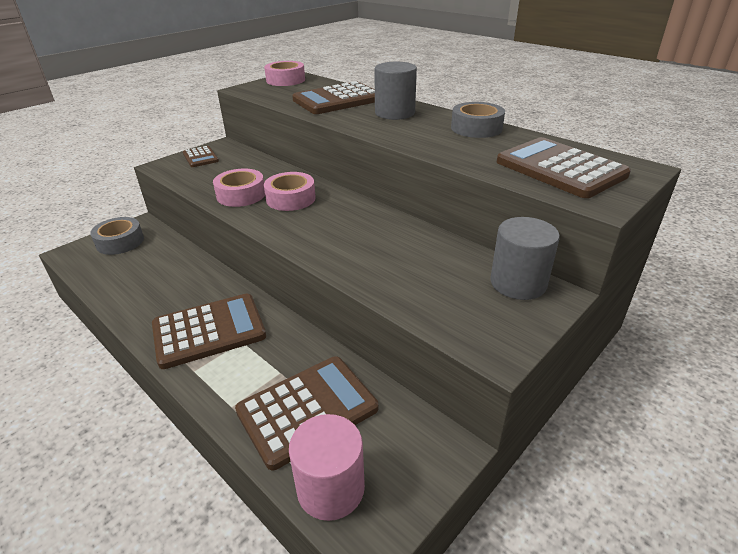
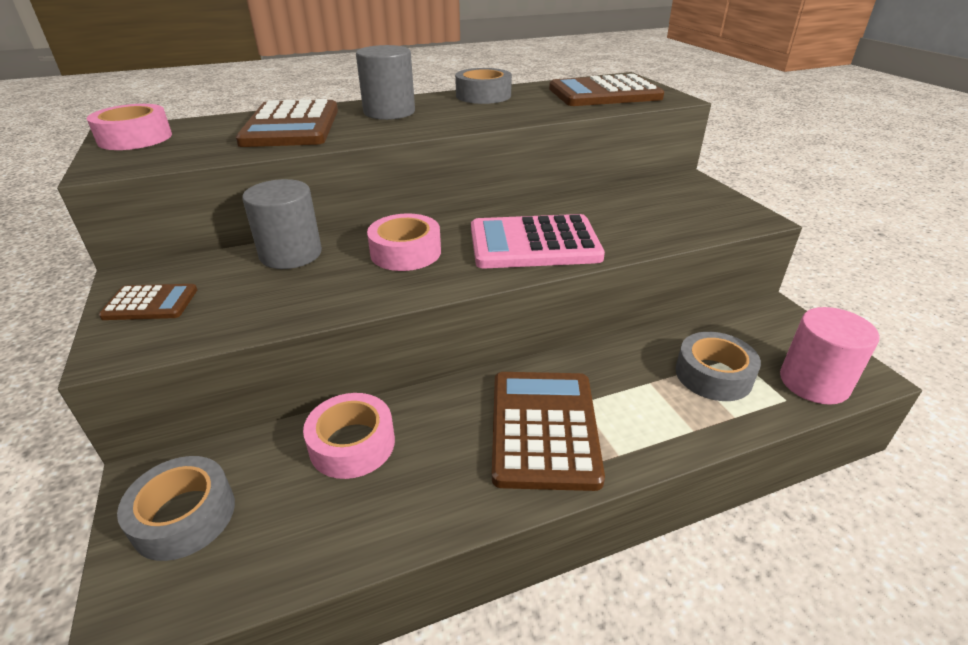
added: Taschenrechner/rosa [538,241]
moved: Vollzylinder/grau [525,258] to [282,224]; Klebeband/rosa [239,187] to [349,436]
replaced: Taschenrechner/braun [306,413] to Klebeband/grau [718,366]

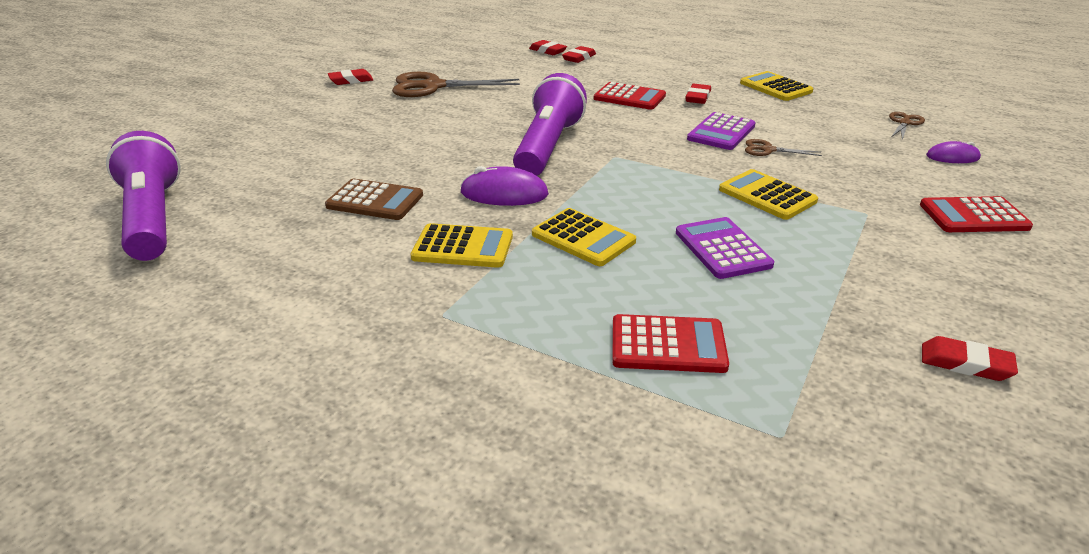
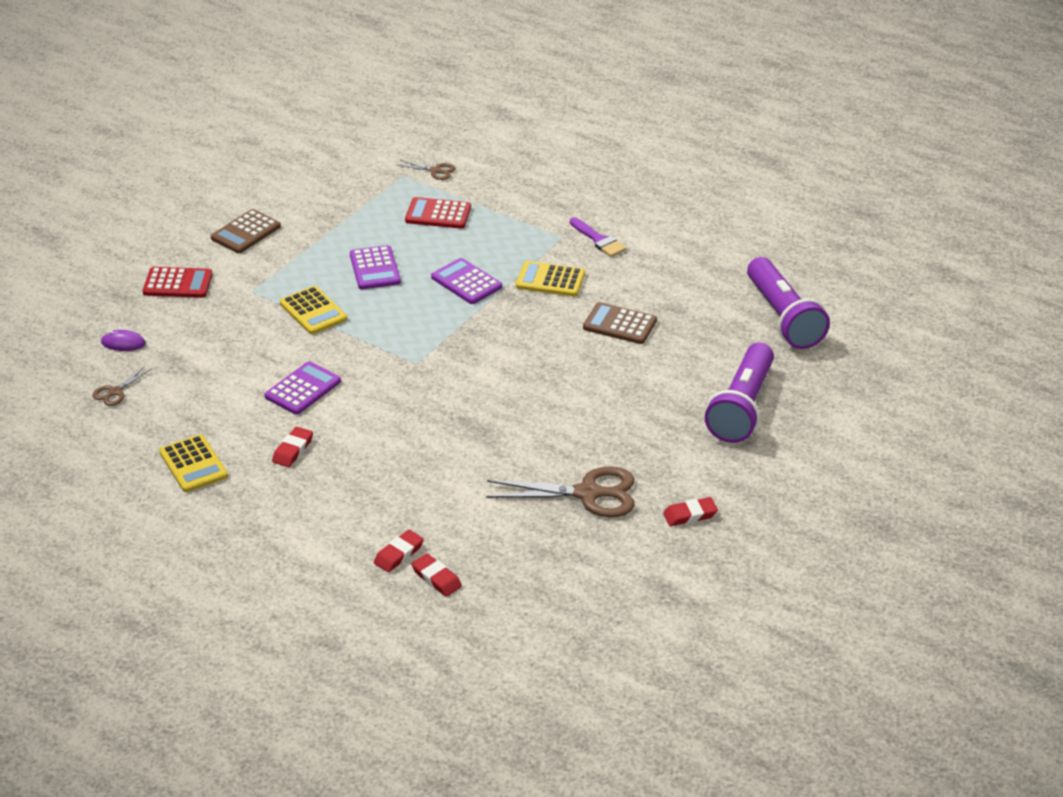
removed: Computermaus/lila [504,186]; Taschenrechner/rot [630,96]; Radiergummi/rot [970,358]
added: Taschenrechner/braun [246,231]; Pinsel/lila [598,237]
moved: Schere/braun [783,147] to [427,170]; Taschenlampe/lila [550,124] to [739,392]
recoloured: Taschenrechner/gelb [584,237] to Taschenrechner/lila [466,281]

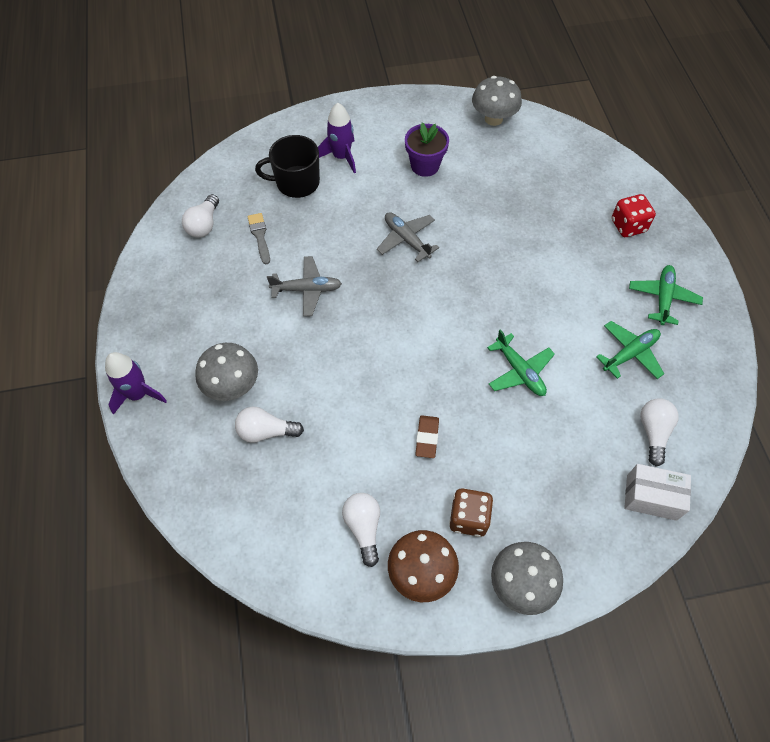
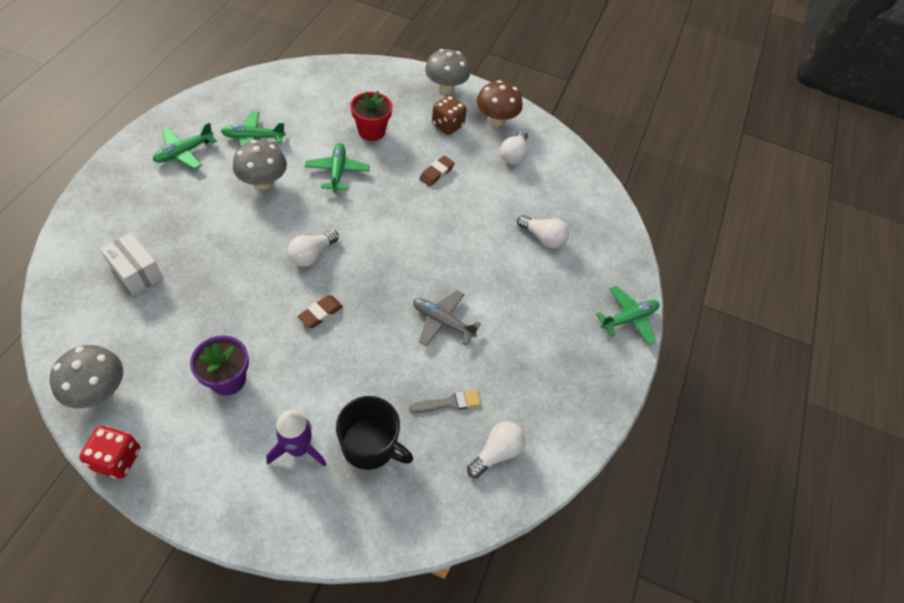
added: Blumentopf/rot [371,116]
moved: Spielwürfel/rot [634,215] to [109,452]; Schachtel/weiß [657,492] to [131,264]; Pilz/grau [226,372] to [260,165]; Glühbirne/weiß [659,432] to [313,248]
replaced: Flugzeug/grau [408,237] to Radiergummi/braun [320,311]; Rakete/lila [136,383] to Flugzeug/grün [628,315]
turned: Pinsel/grau [259,239] = [445,401] 120 degrees counterclockwise

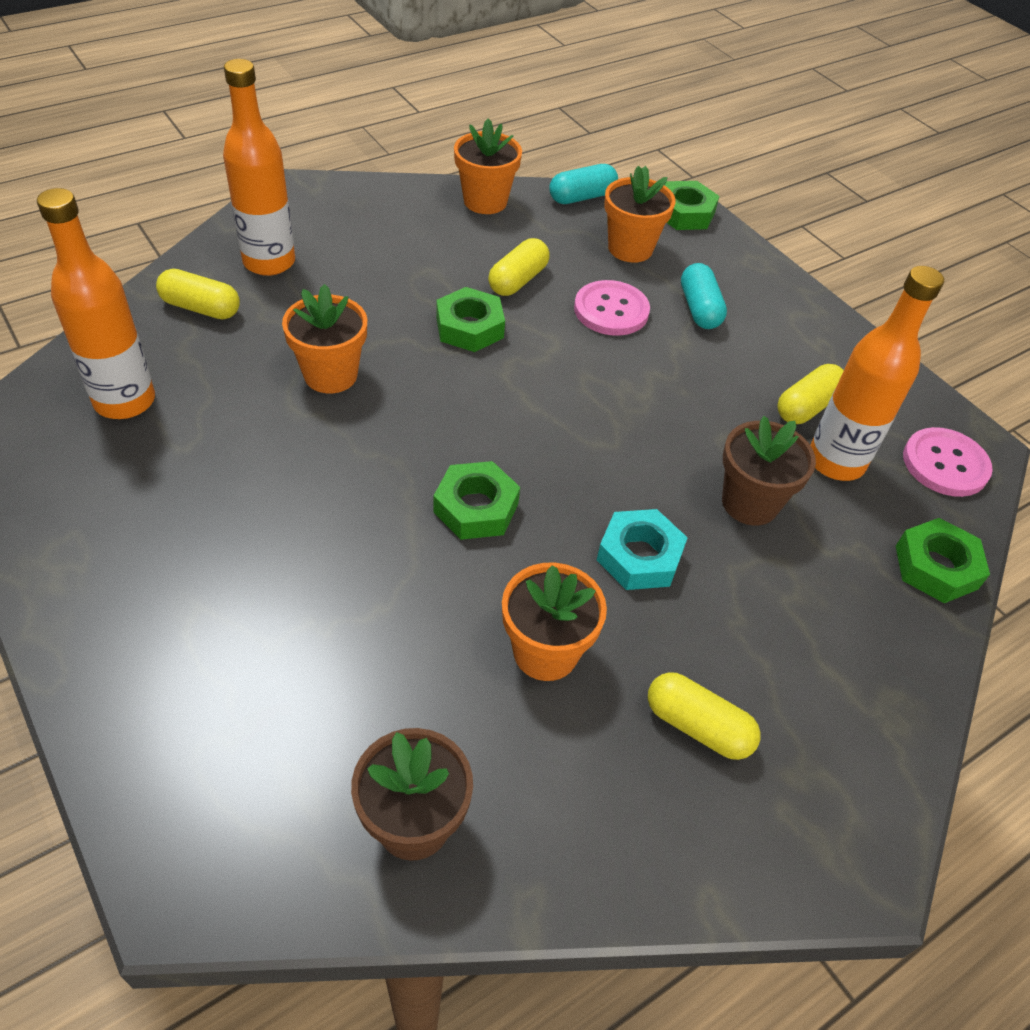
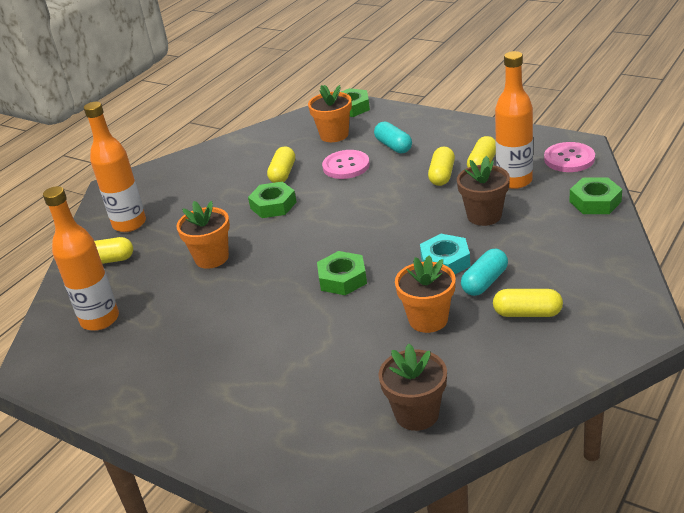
removed: Blumentopf/orange [488,166]
added: Kapsel/gelb [441,166]
moved: Kapsel/türkis [583,184] to [484,272]

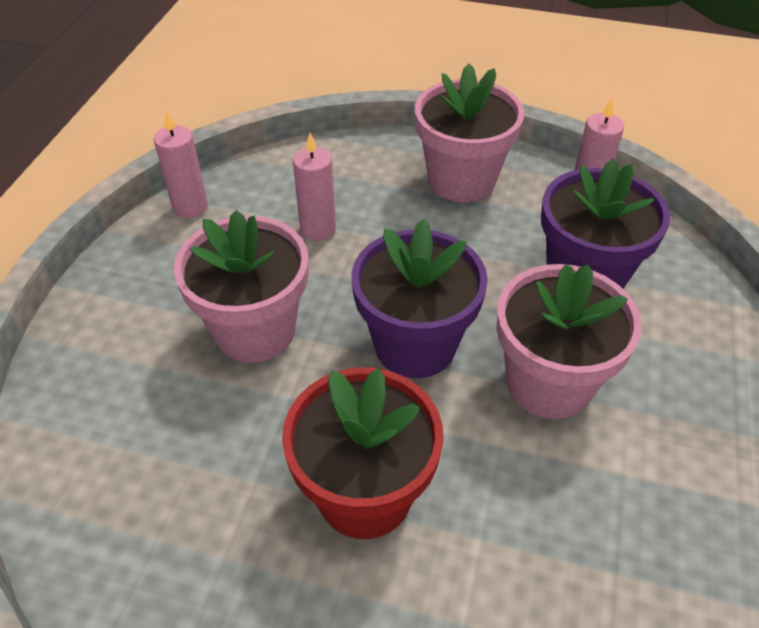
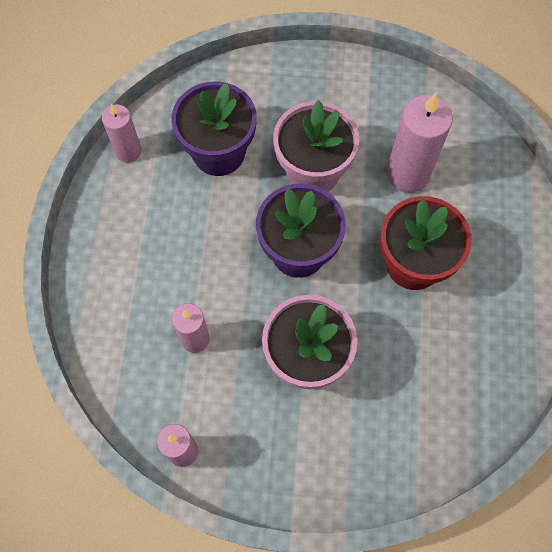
removed: Blumentopf/rosa [469,132]
added: Kerze/rosa [420,143]

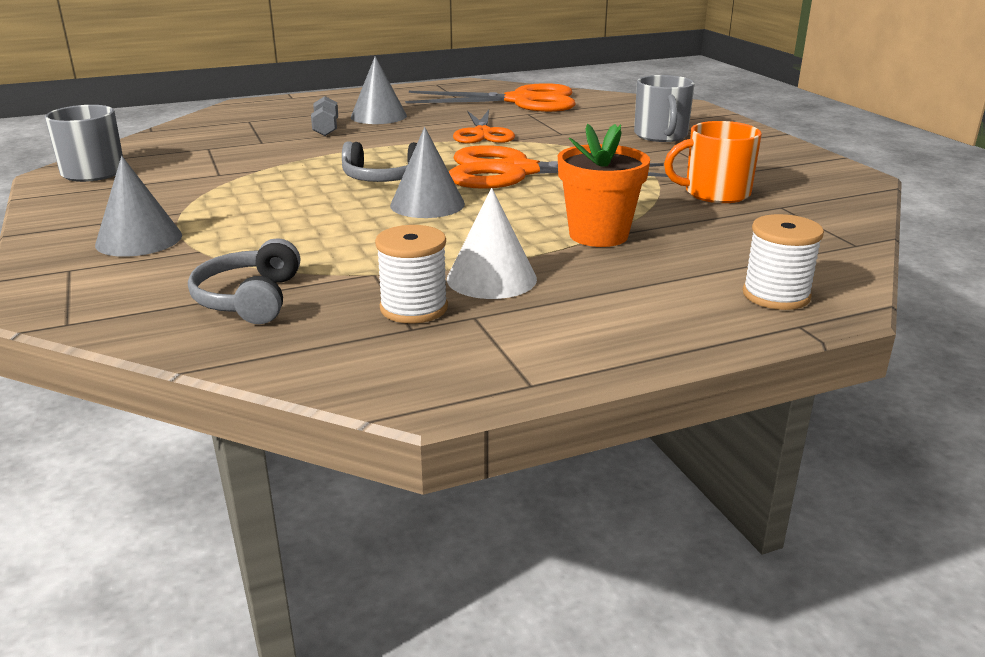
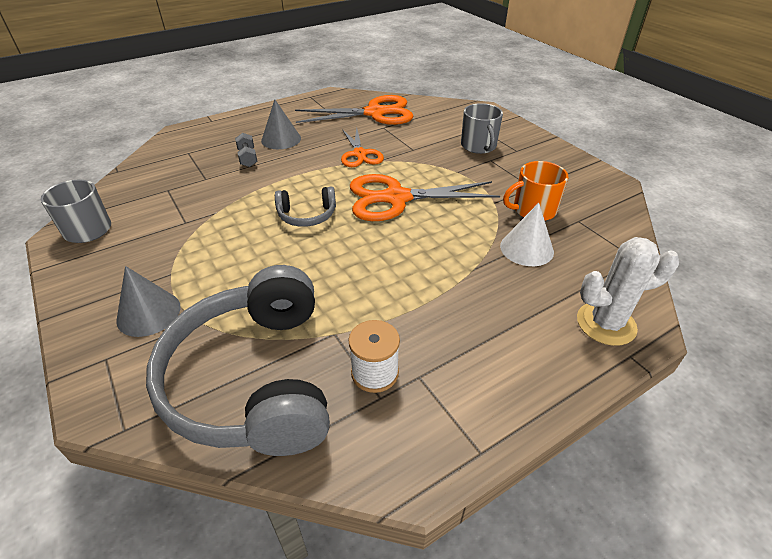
removed: Kegel/grau [427,172]; Blumentopf/orange [604,185]
moved: Kegel/weiß [492,243] to [527,234]
replaced: Garnrolle/weiß [783,262] to Kaktus/weiß [628,291]
resized: Kopfhörer/grau [244,281] = [238,360] x2.22

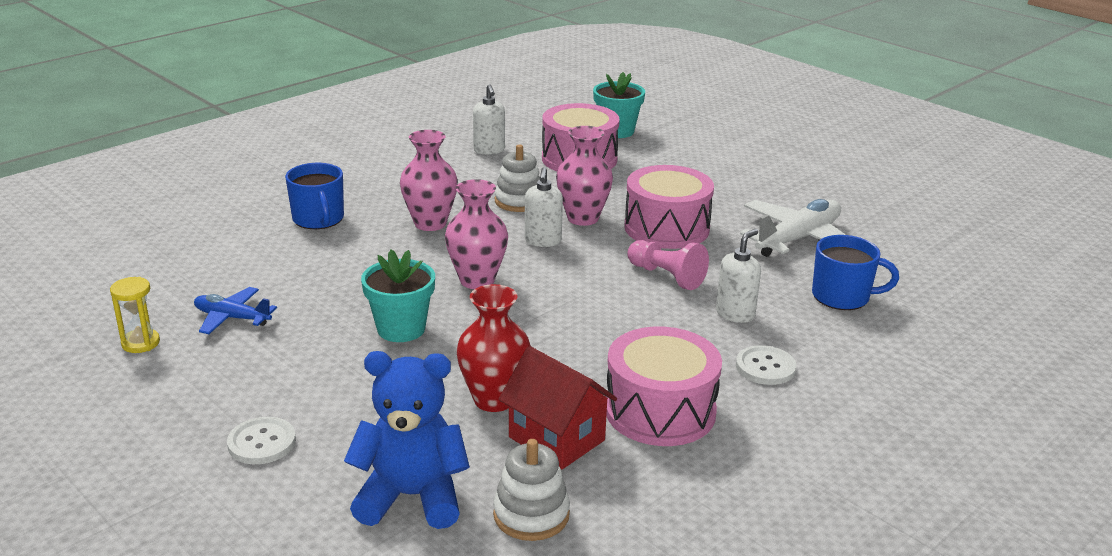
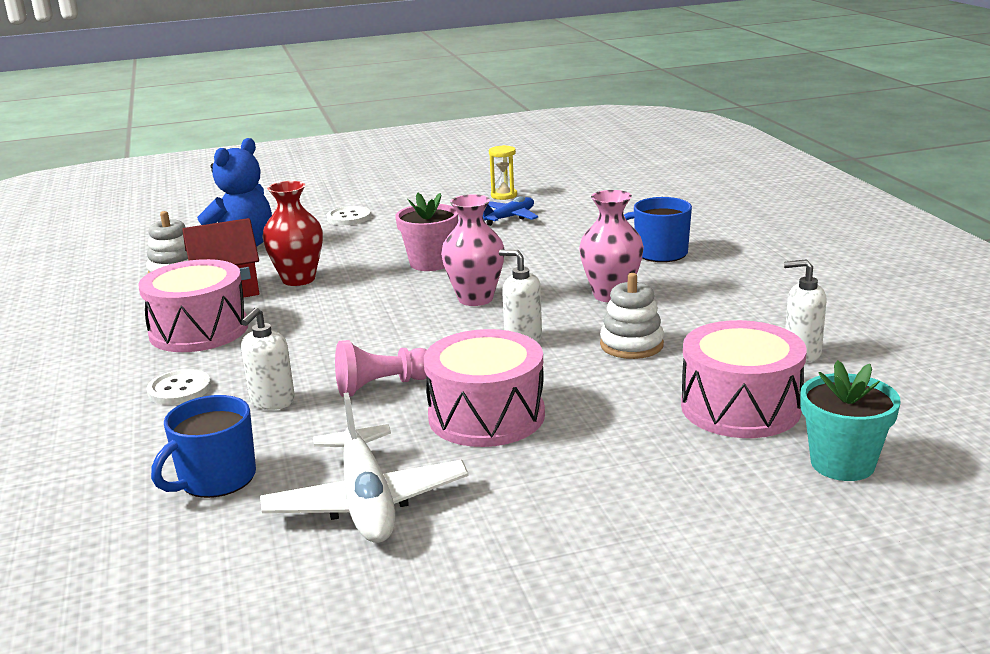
removed: Vase/rosa [584,176]
recoloured: Blumentopf/türkis [398,296] to Blumentopf/rosa [426,232]
turned: Seifenspender/weiß [738,276] = [268,359] 45 degrees clockwise

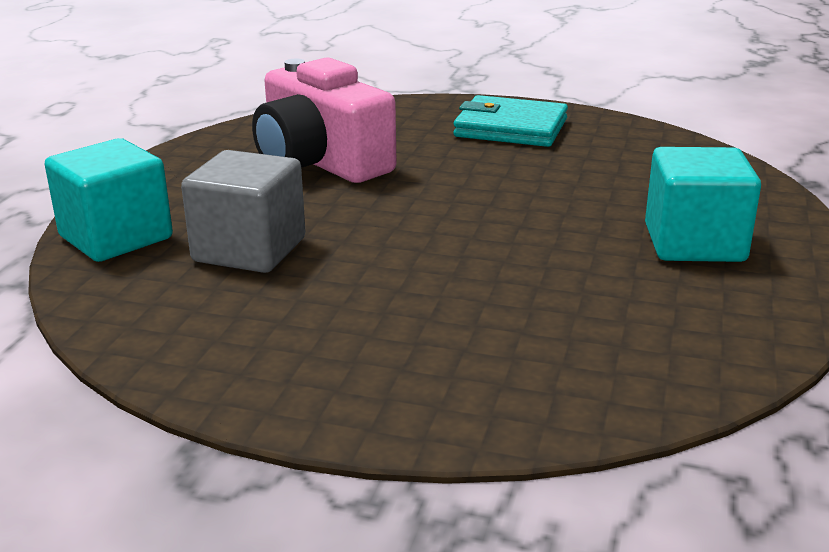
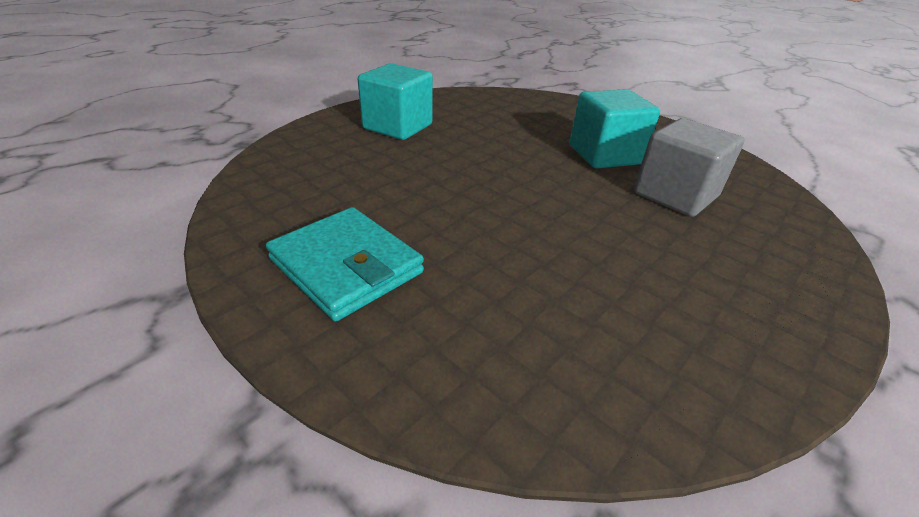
removed: Kamera/rosa [324,120]
moved: Kubus/türkis [109,200] to [615,128]

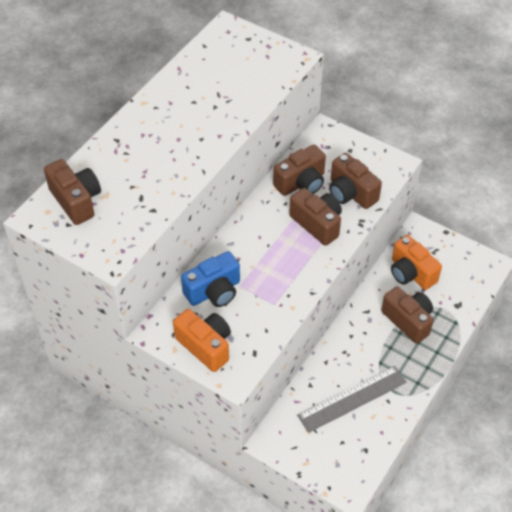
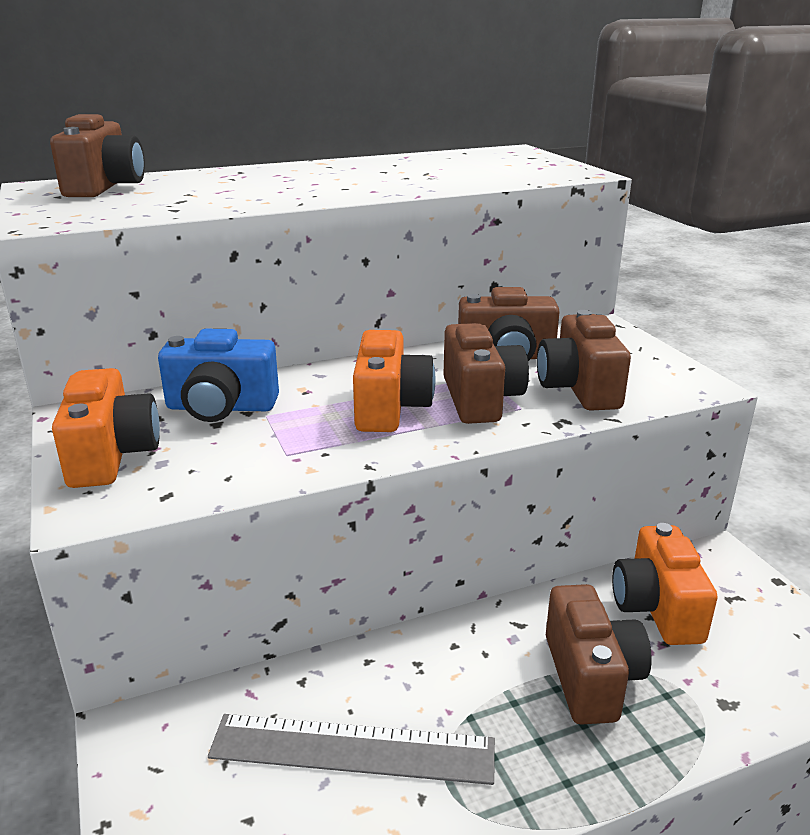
added: Kamera/orange [394,381]

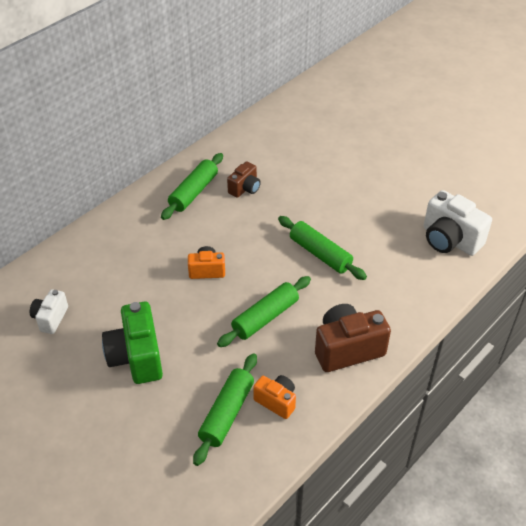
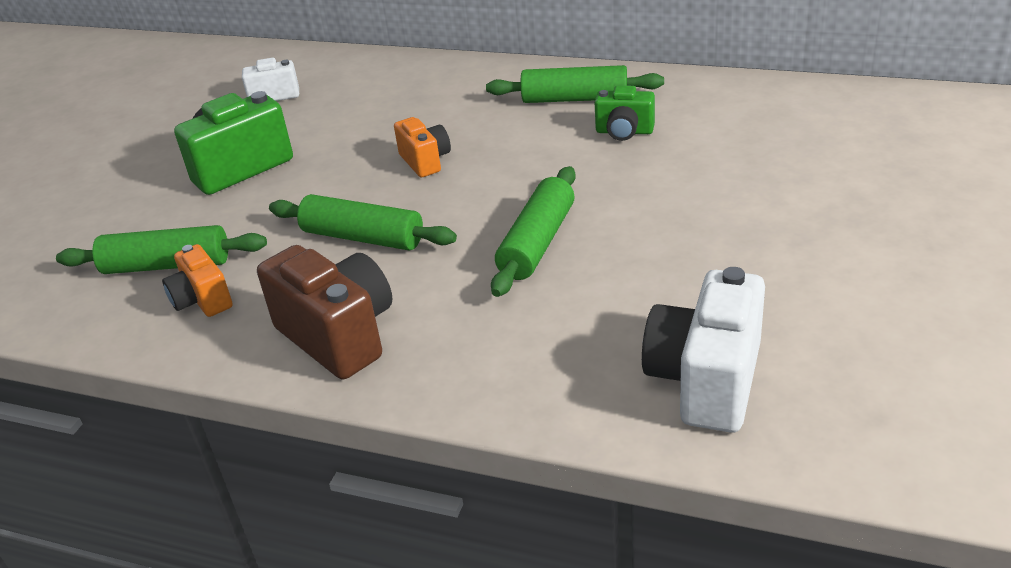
recoloured: Kamera/braun [244,179] to Kamera/grün [625,113]
turned: Kamera/orange [274,397] = [197,280] 135 degrees clockwise

